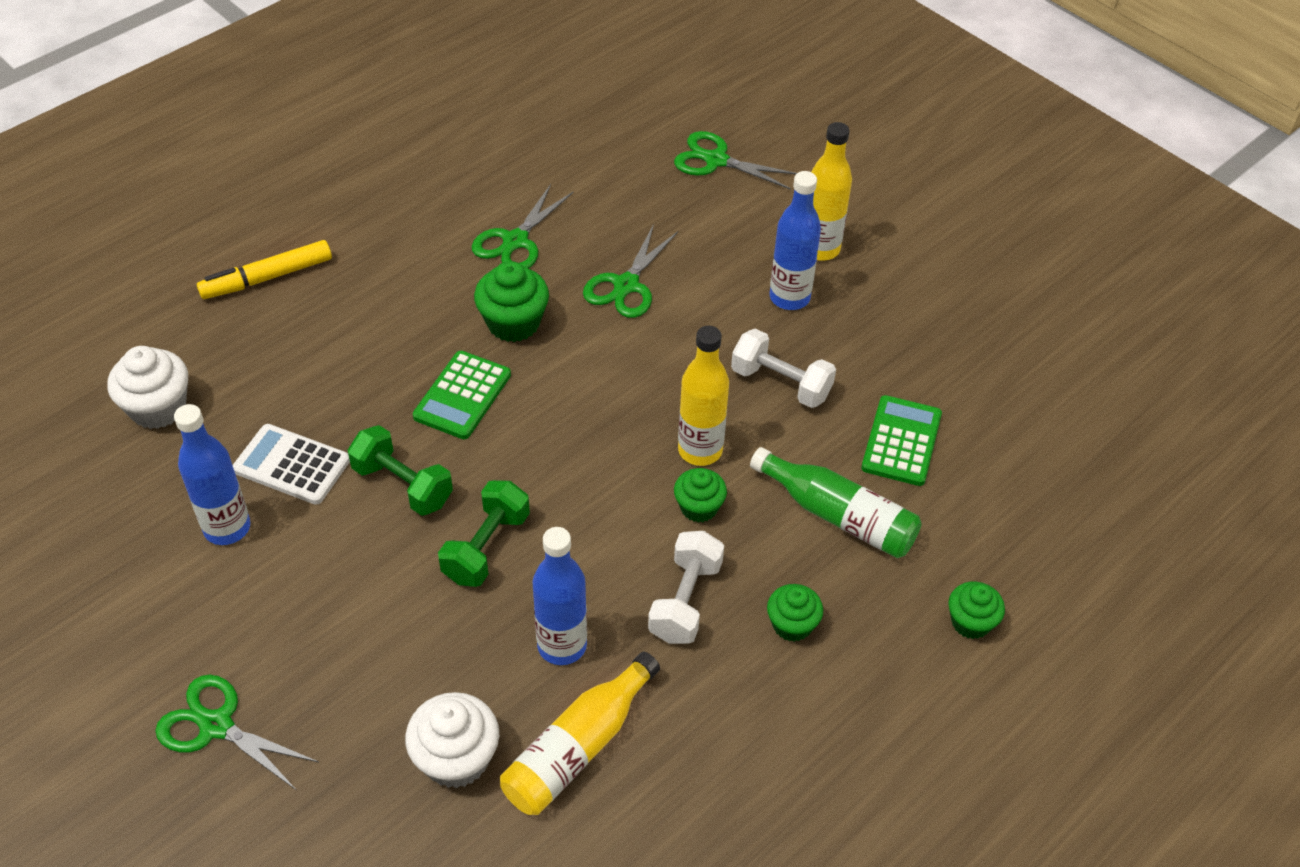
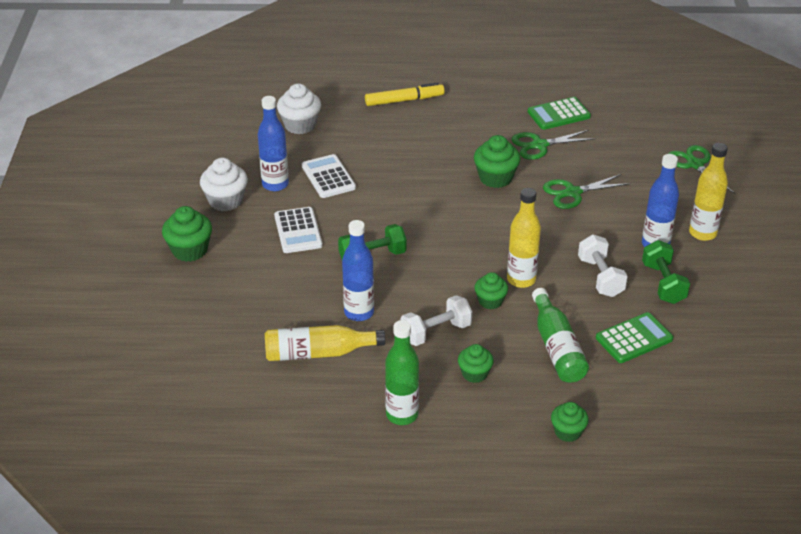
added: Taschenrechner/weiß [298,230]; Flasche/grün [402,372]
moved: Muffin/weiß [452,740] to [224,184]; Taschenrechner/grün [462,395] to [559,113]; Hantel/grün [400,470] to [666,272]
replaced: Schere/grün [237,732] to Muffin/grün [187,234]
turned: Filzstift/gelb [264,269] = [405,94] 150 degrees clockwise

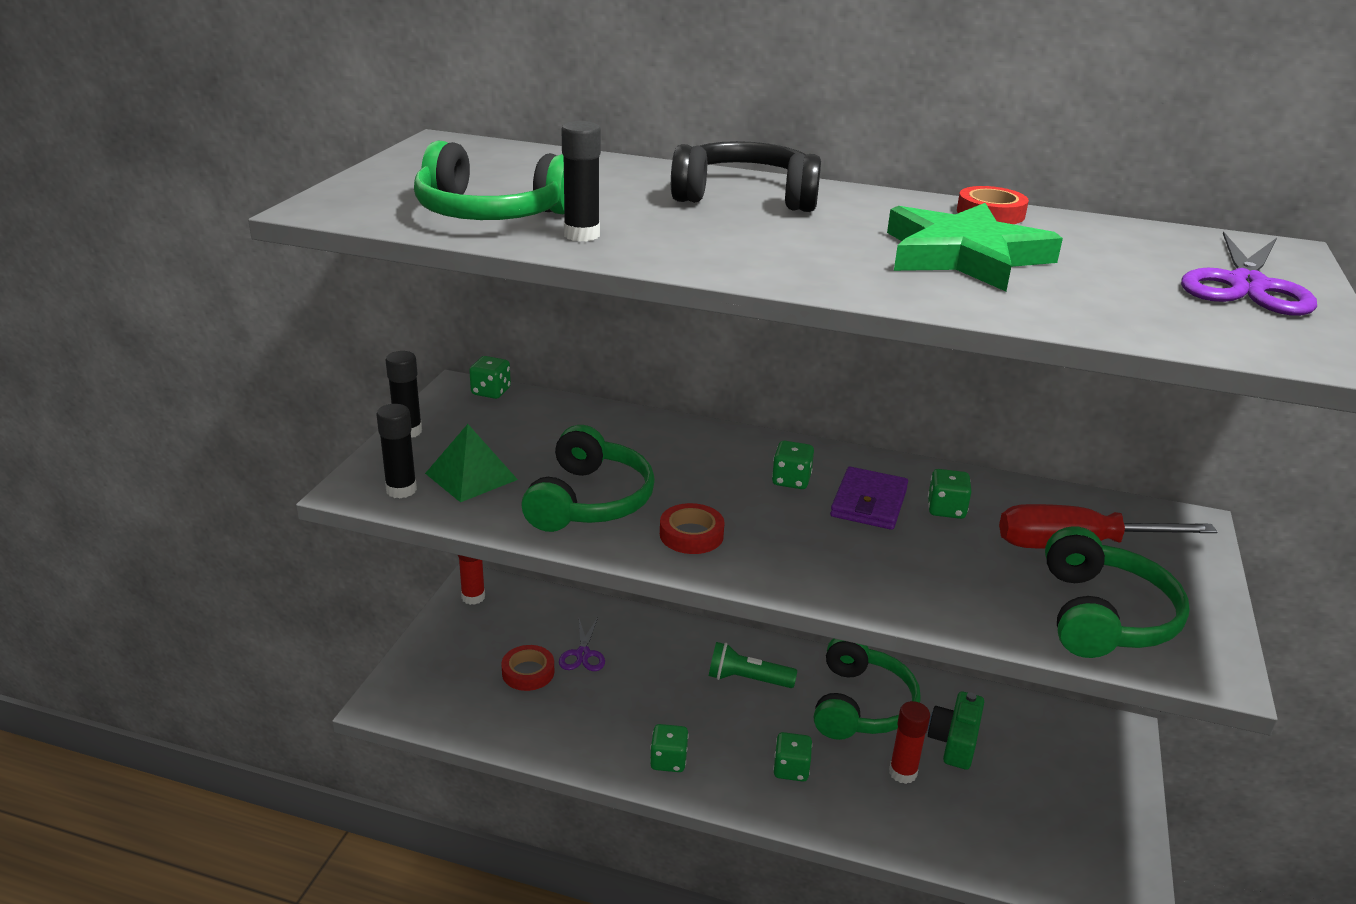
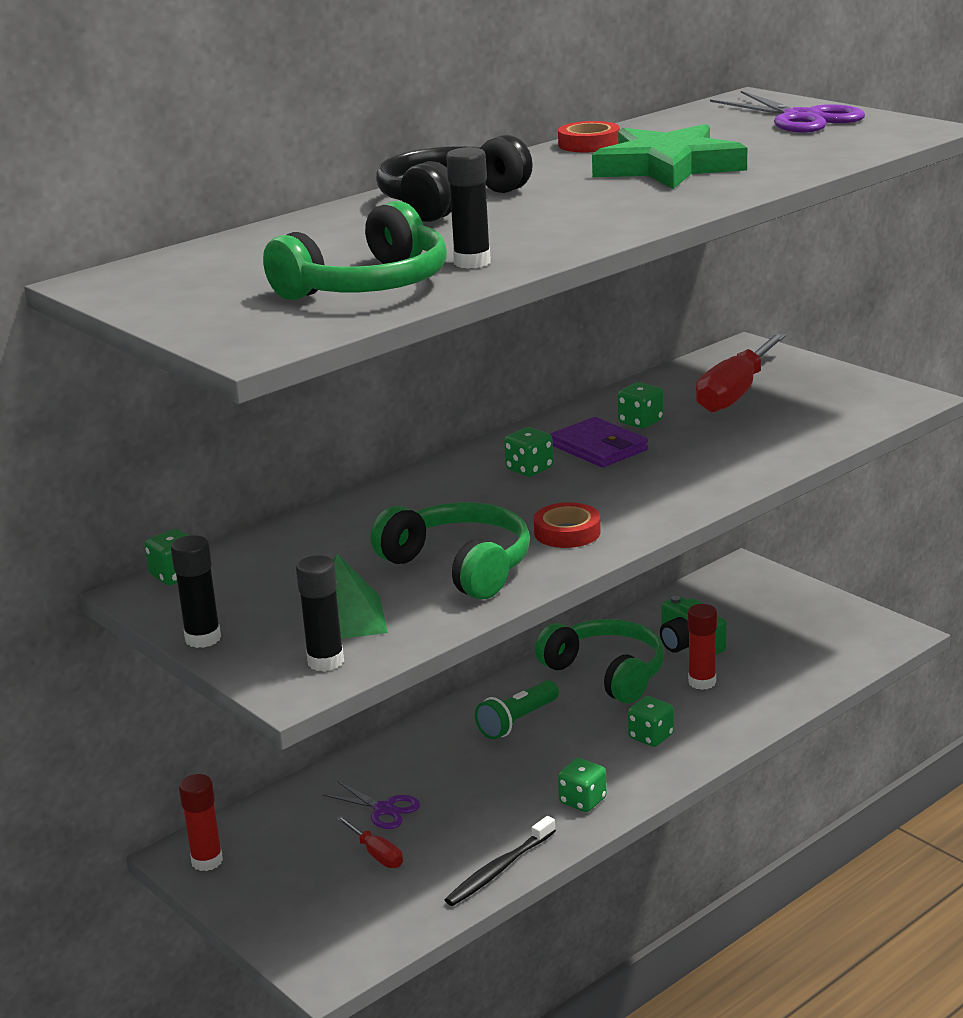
removed: Kopfhörer/grün [1117,592]
added: Zahnbürste/schwarz [500,861]
replaced: Klebeband/rot [527,668] to Schraubenzieher/rot [369,842]

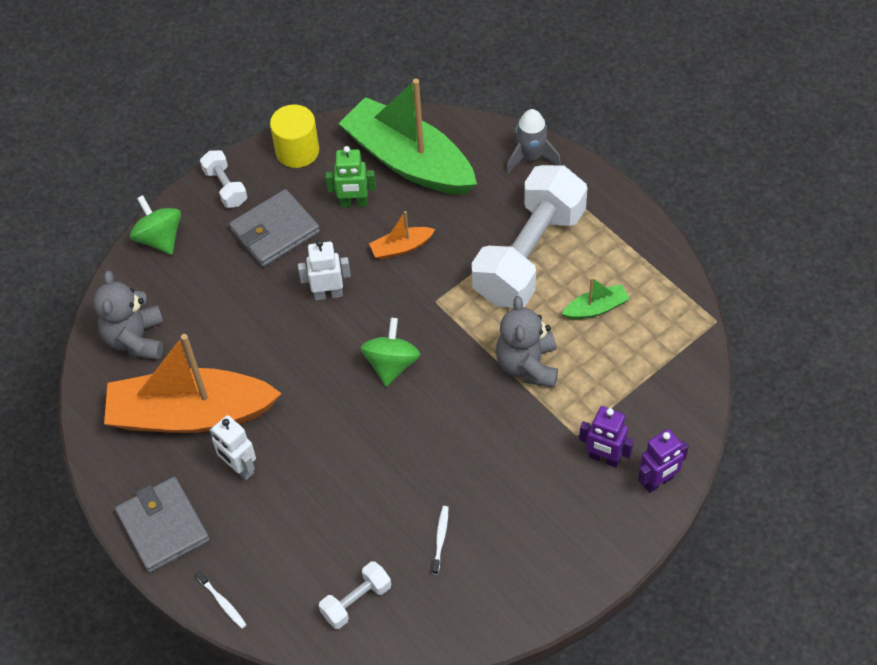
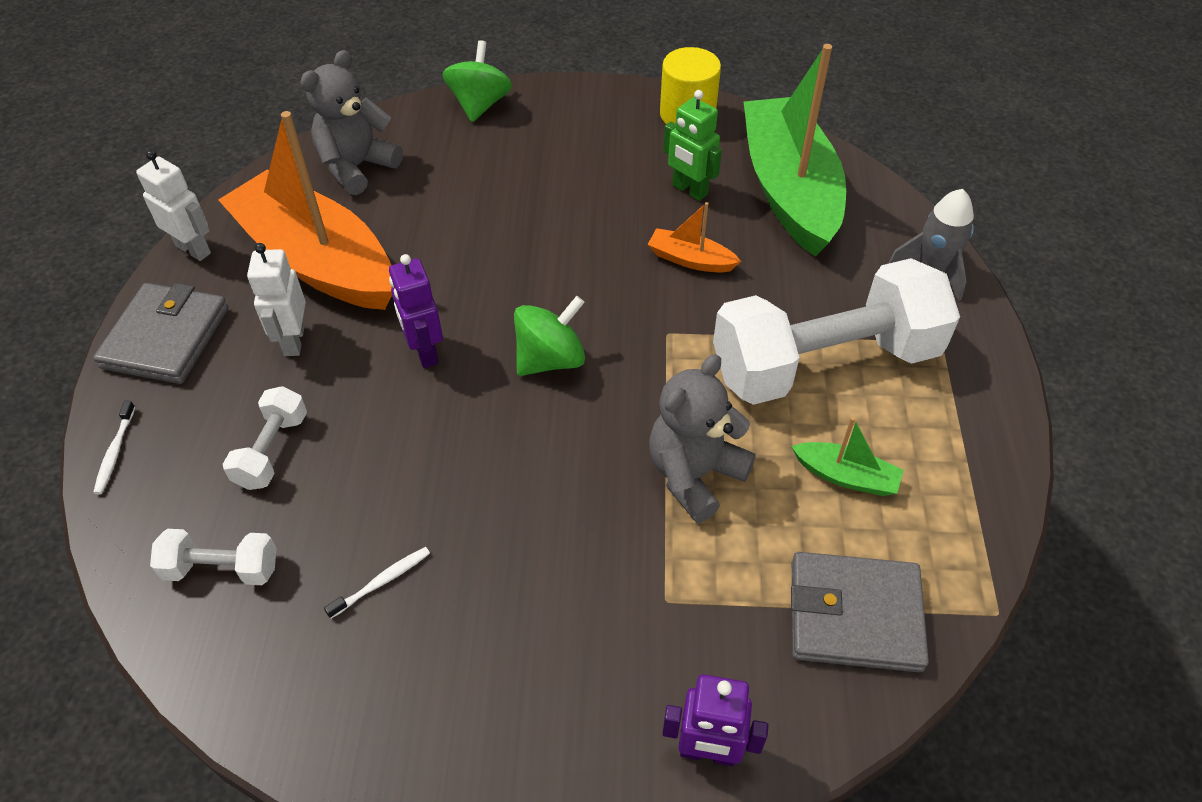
moved: Roboter/weiß [324,270] to [173,205]; Hantel/weiß [223,179] to [265,438]; Roboter/lila [606,437] to [416,311]; Geldbörse/grau [274,228] to [860,612]

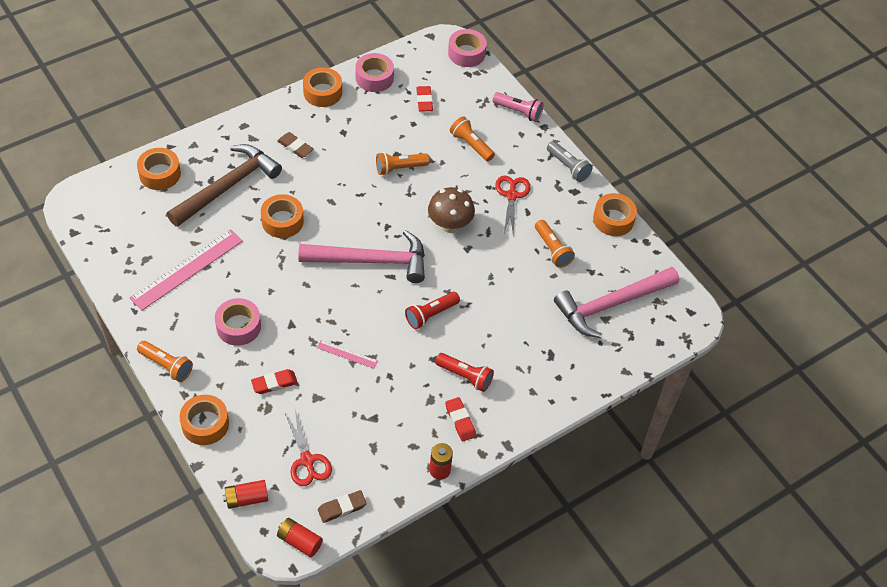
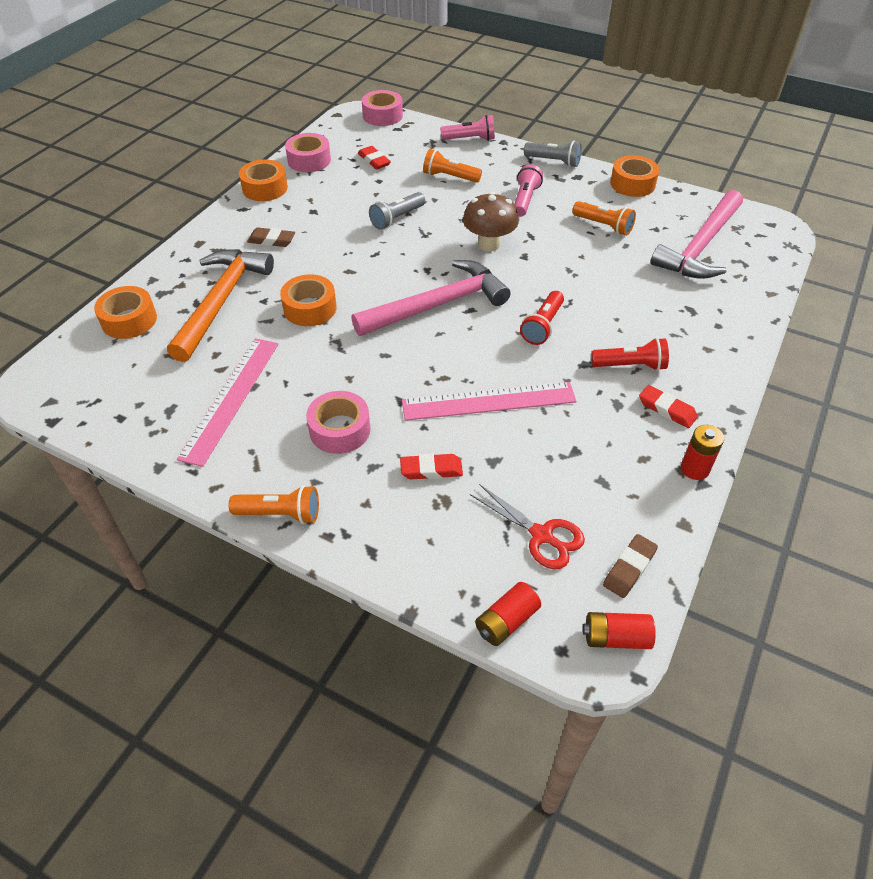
removed: Klebeband/orange [204,420]
replaced: Schere/rot [513,205] to Taschenlampe/rosa [528,190]
recoloured: Hammer/braun [224,185] to Hammer/orange [220,305]; Taschenlampe/orange [402,163] to Taschenlampe/grau [397,211]
turned: Radiergummi/rot [274,381] = [431,466] 45 degrees clockwise
resized: Lineal/rosa [347,354] = [489,401] x2.09

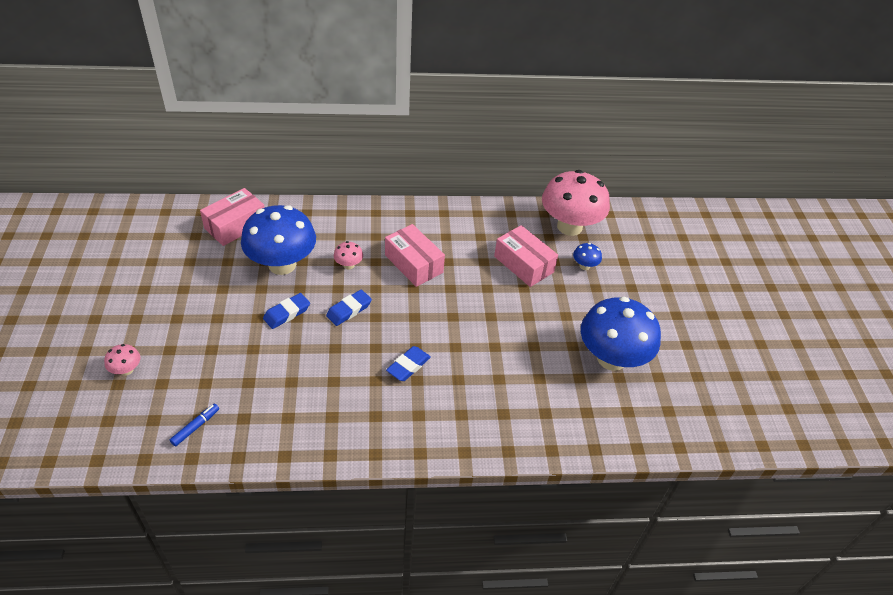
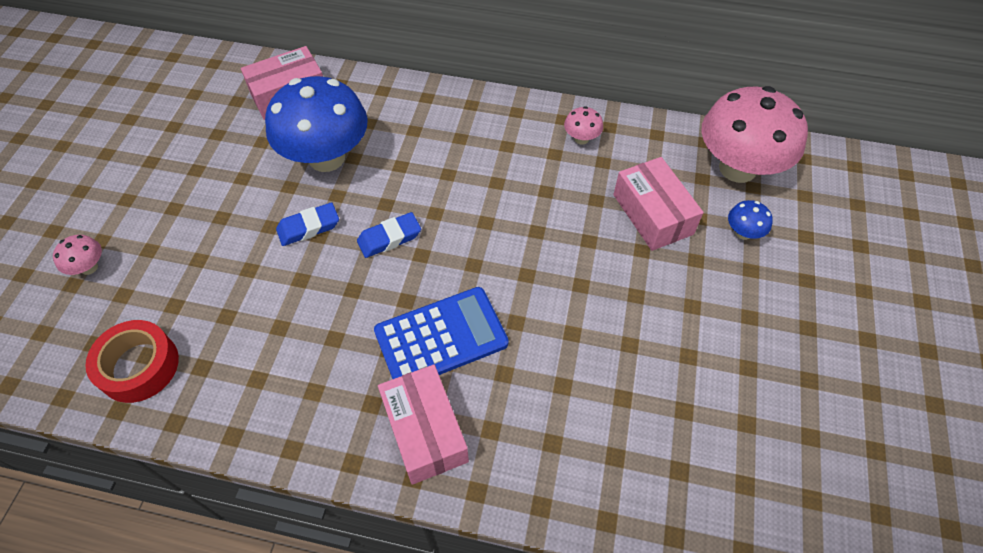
removed: Pilz/blau [621,334]
moved: Schachtel/rosa [415,255] to [423,425]; Pilz/rosa [348,255] to [583,125]
replaced: Filzstift/blau [194,425] to Klebeband/rot [132,361]; Radiergummi/blau [408,363] to Taschenrechner/blau [441,333]

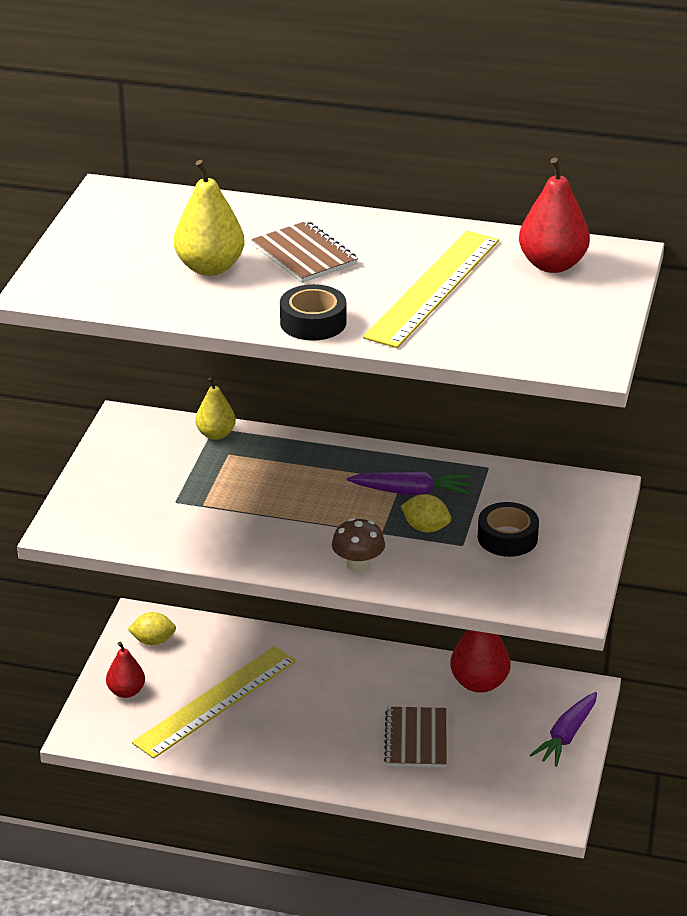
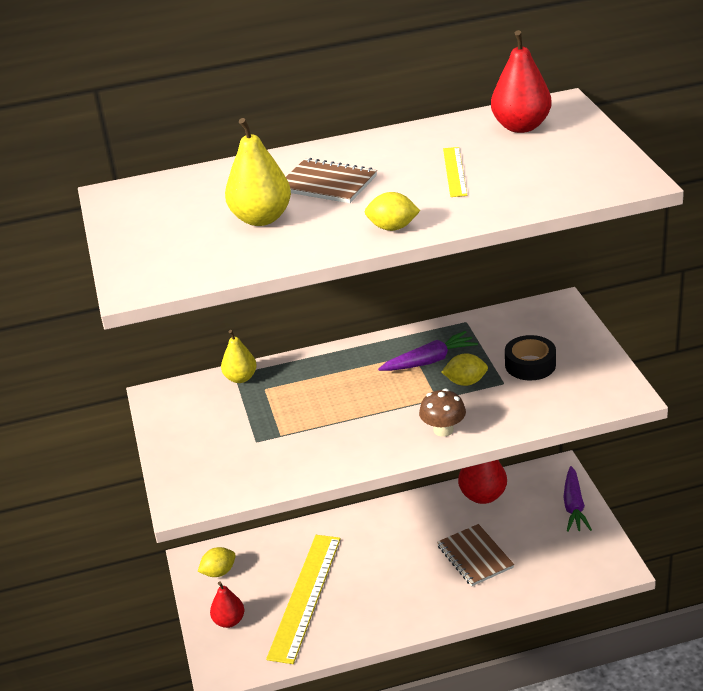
replaced: Klebeband/schwarz [313,312] to Zitrone/gelb [392,211]
resized: Lineal/gelb [431,289] = [455,172] x0.50

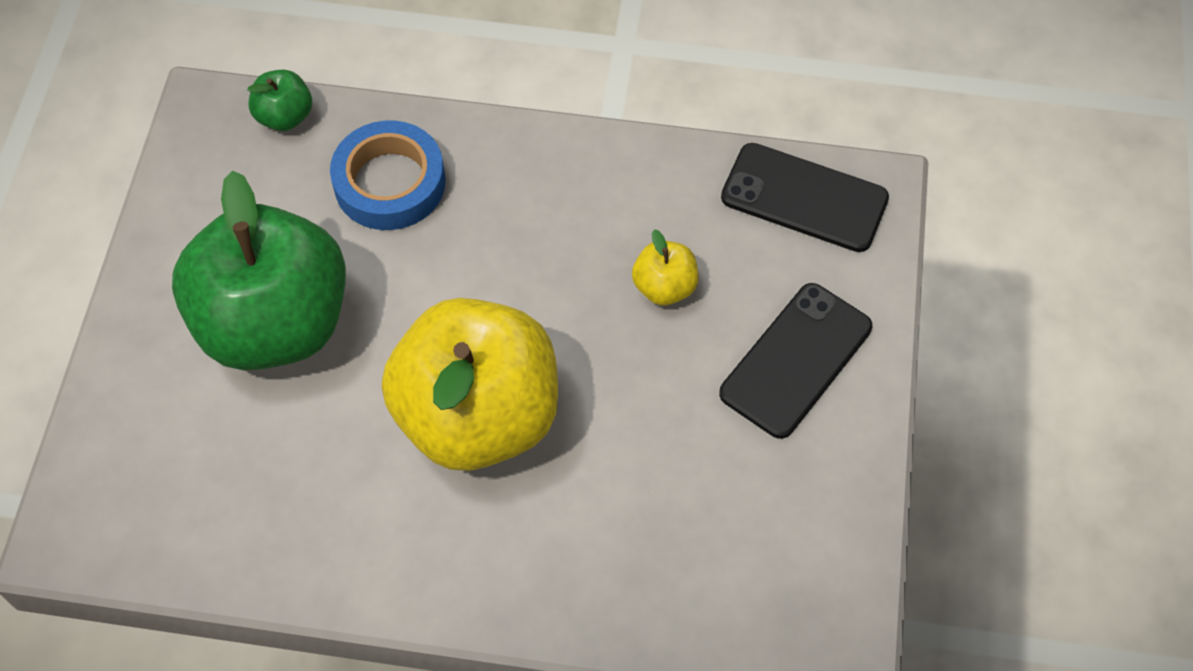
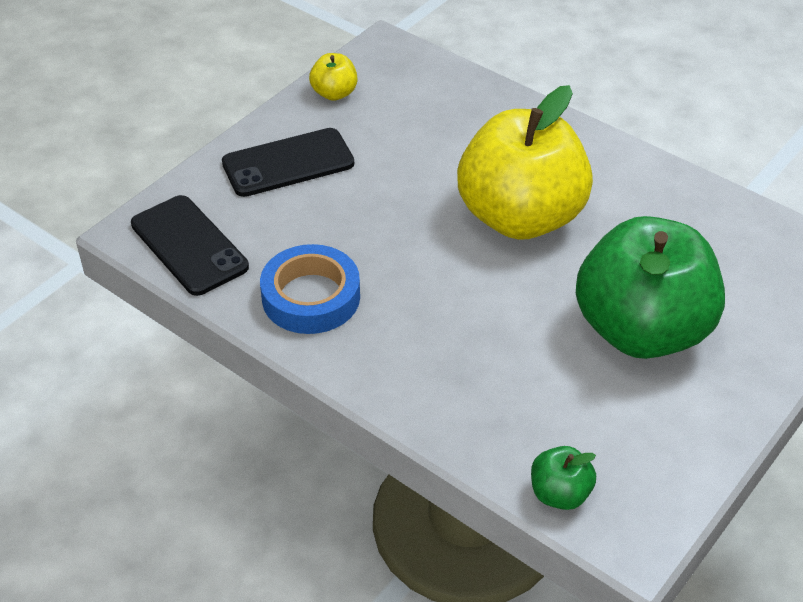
moved: Klebeband/blau [388,175] to [310,289]; Apfel/gelb [665,267] to [333,77]

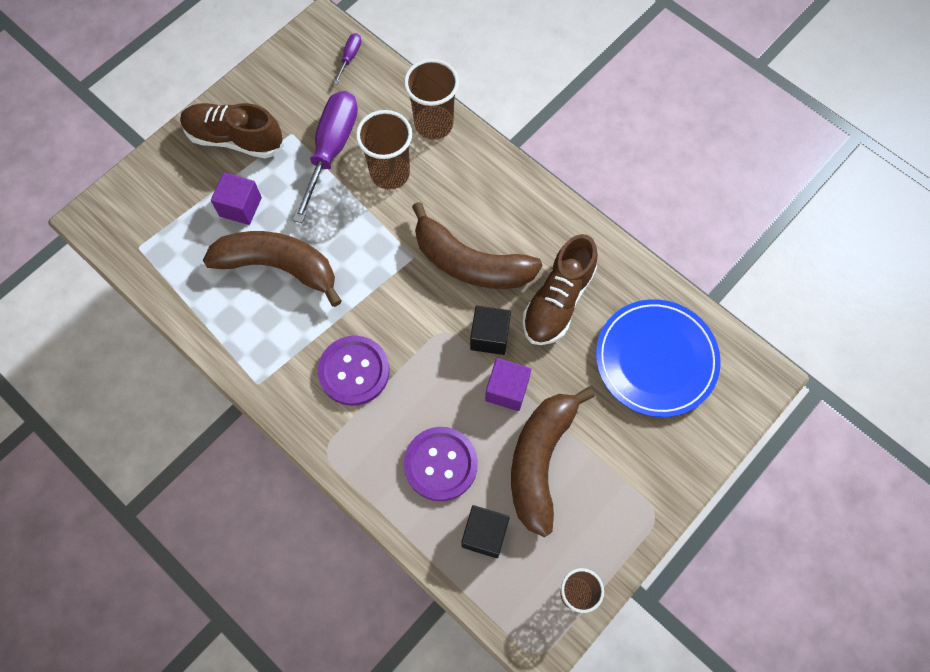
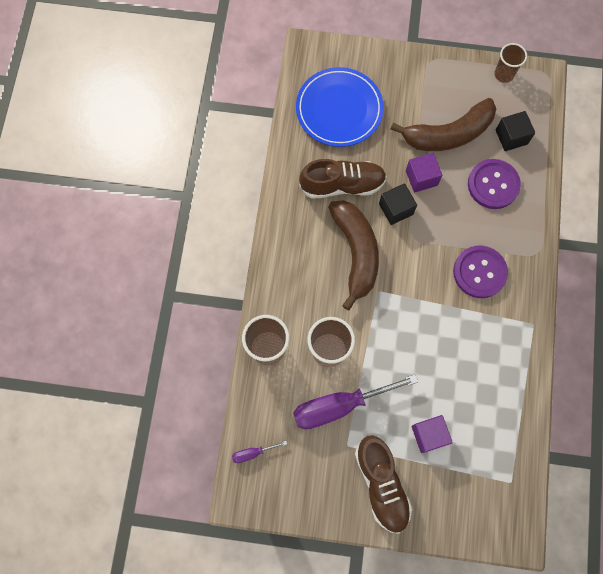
removed: Banane/braun [272,269]

